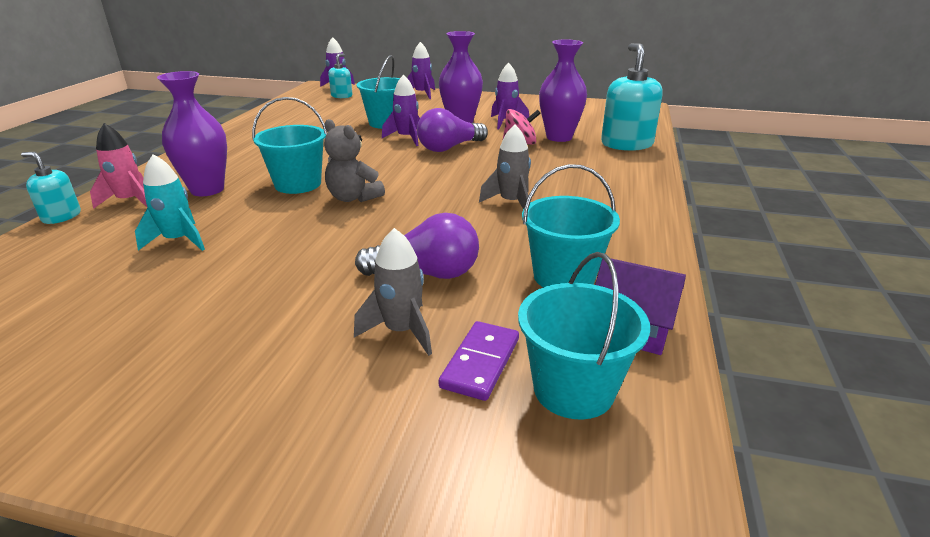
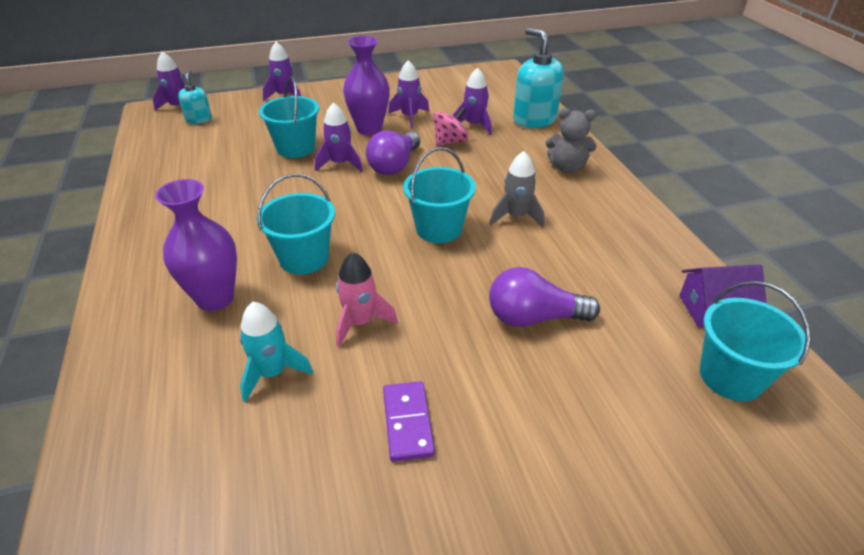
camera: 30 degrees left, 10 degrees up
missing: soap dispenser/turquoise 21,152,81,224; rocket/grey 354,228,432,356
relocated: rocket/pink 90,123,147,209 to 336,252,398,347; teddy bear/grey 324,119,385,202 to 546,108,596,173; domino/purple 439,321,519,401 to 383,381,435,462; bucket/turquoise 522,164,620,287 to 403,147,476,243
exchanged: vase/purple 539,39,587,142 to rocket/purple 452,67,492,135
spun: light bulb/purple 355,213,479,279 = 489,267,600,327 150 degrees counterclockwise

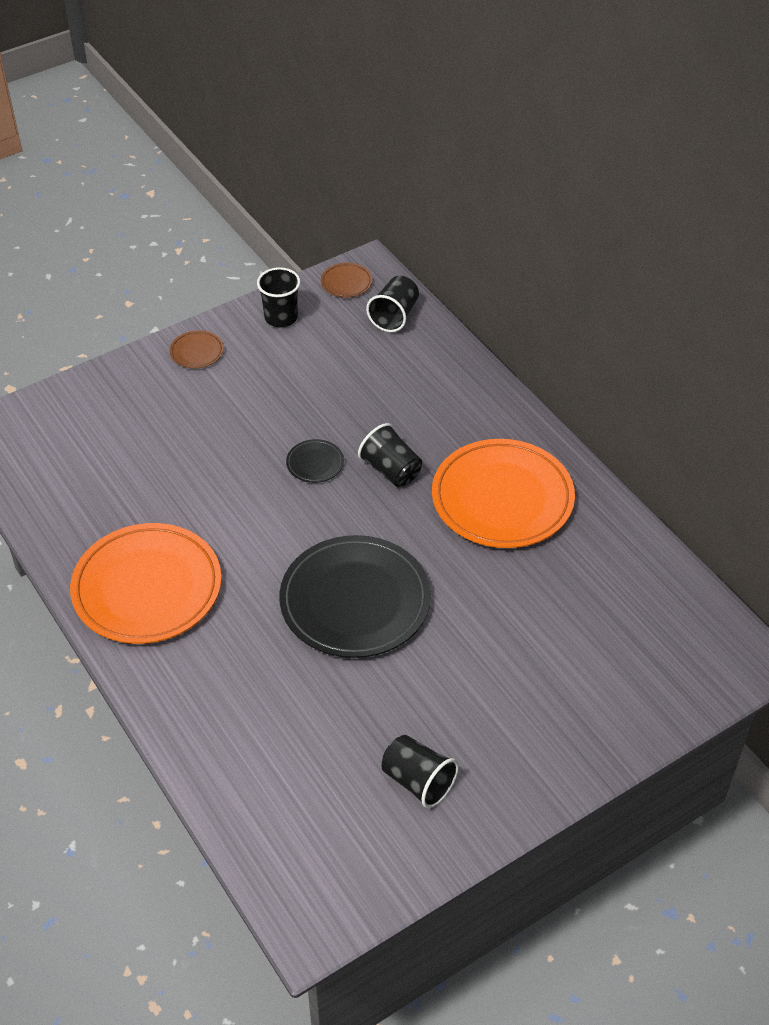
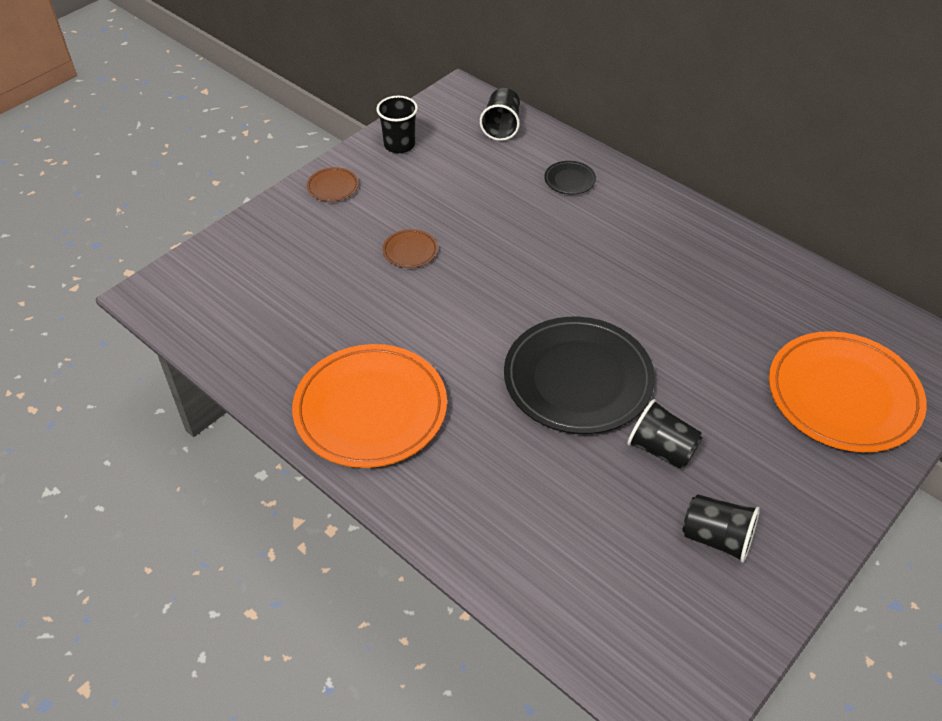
camera: 15 degrees left, 0 degrees up
relocated: plate/black 286,439,344,483 to 544,161,596,195; plate/brown 321,263,372,298 to 382,229,438,268; cup/black 358,423,422,487 to 627,399,703,469; plate/orange 432,439,575,548 to 769,331,927,452

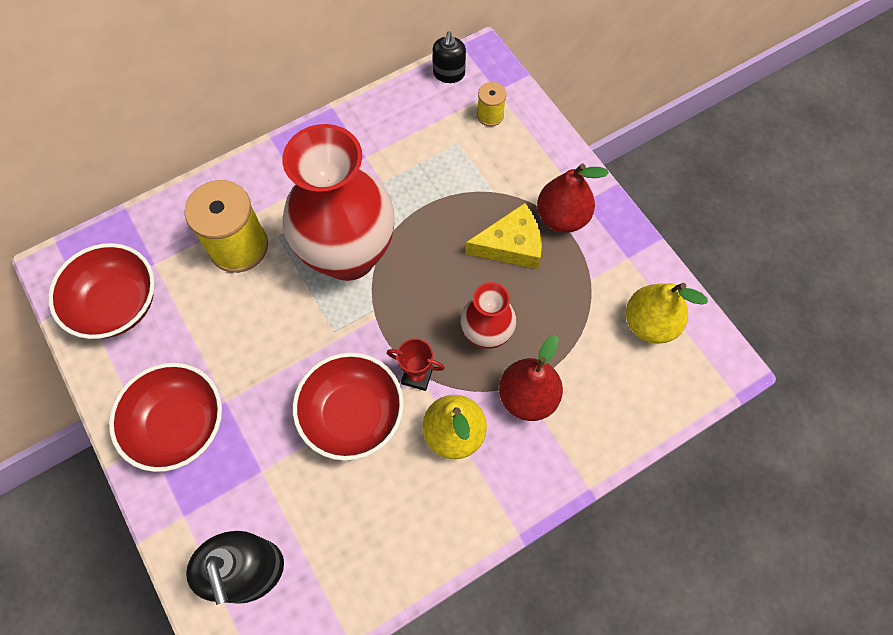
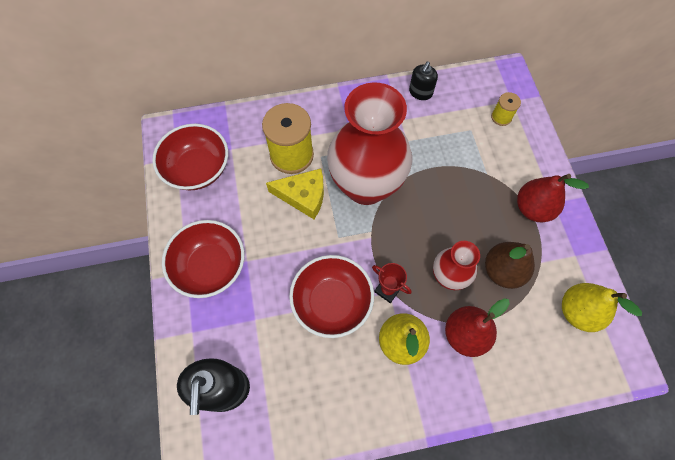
camera: 20 degrees right, 0 degrees up
appeared: pear/brown 485,242,535,289
relocated: soap dispenser/black 433,31,466,83 to 409,61,438,100; cheese/yellow 465,203,542,269 to 266,168,324,219

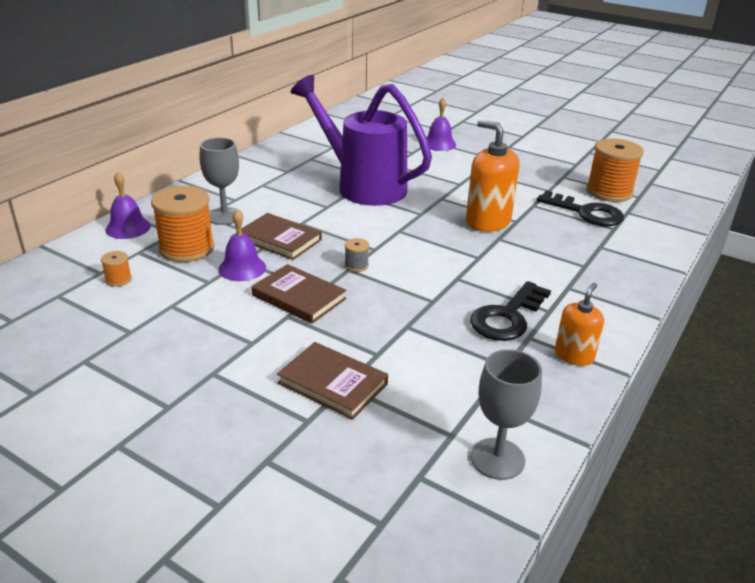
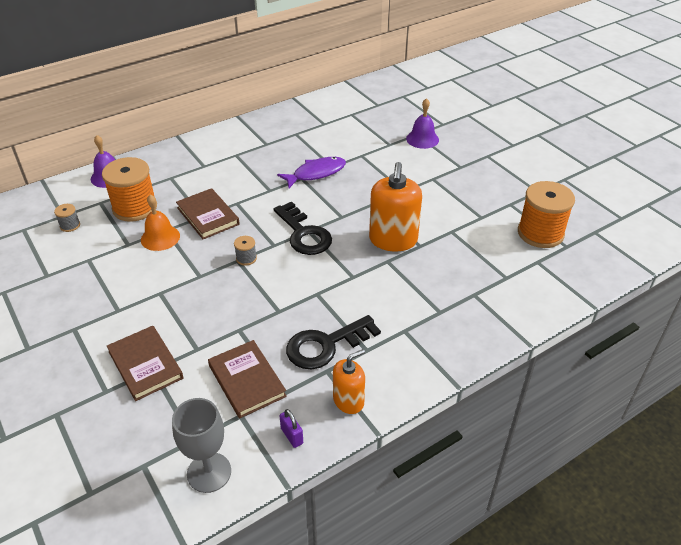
camera: 25 degrees right, 10 degrees up
missing: goblet/grey 200,138,242,225
appeared: padlock/purple 279,409,303,448
relocated: book/brown 252,264,346,324 to 208,340,287,419; key/black 537,190,624,226 to 274,202,332,255
exchanged: watering can/purple 290,75,432,206 to fish/purple 277,157,346,188
colour: spool/orange 101,251,132,287 to spool/grey 54,204,80,232; bell/purple 218,210,266,281 to bell/orange 141,194,180,251
spun: soap dispenser/orange 466,120,520,232 = 369,162,422,252 150 degrees counterclockwise

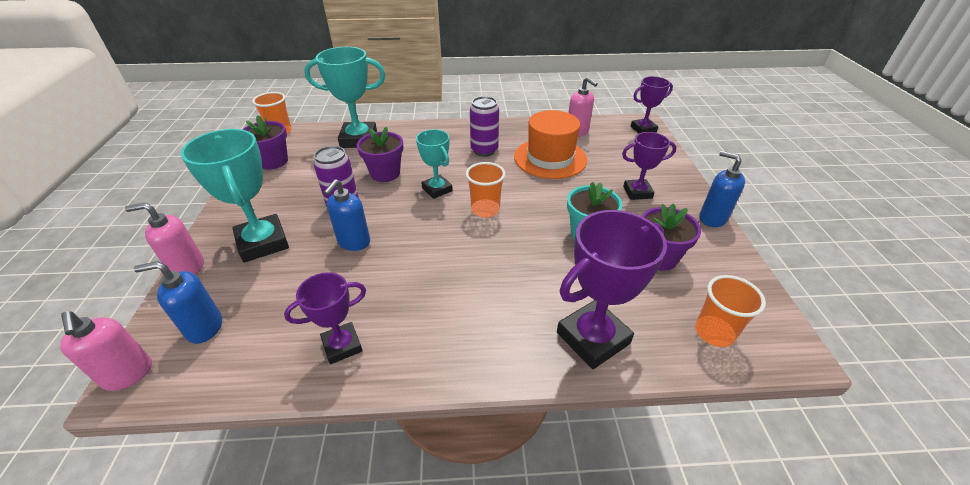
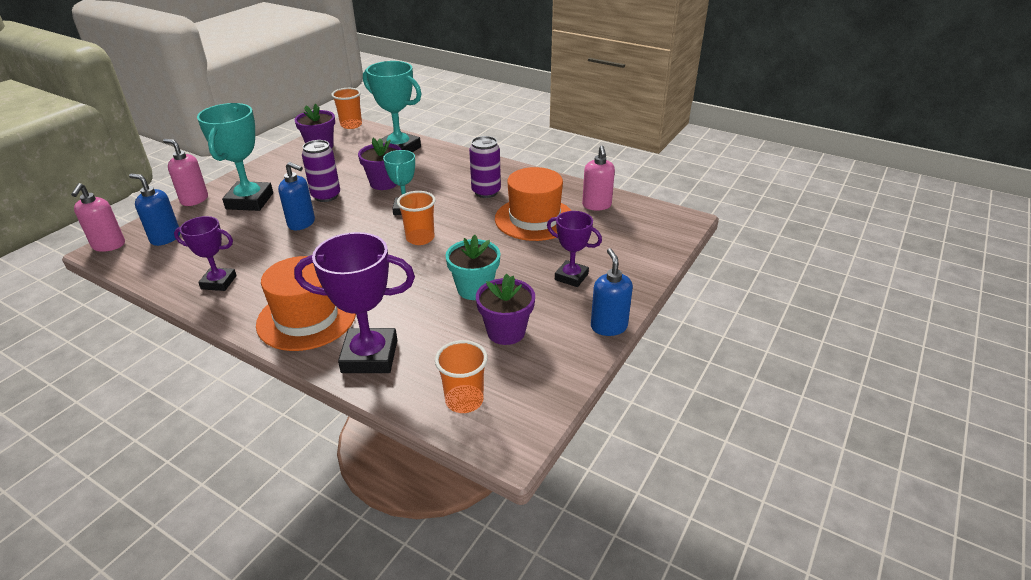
camera: 35 degrees right, 5 degrees down
missing: trophy/purple 630,76,673,133
appeared: hat/orange 256,256,356,351
spun: soap dispenser/blue 324,179,370,251 = 278,162,315,230 120 degrees counterclockwise

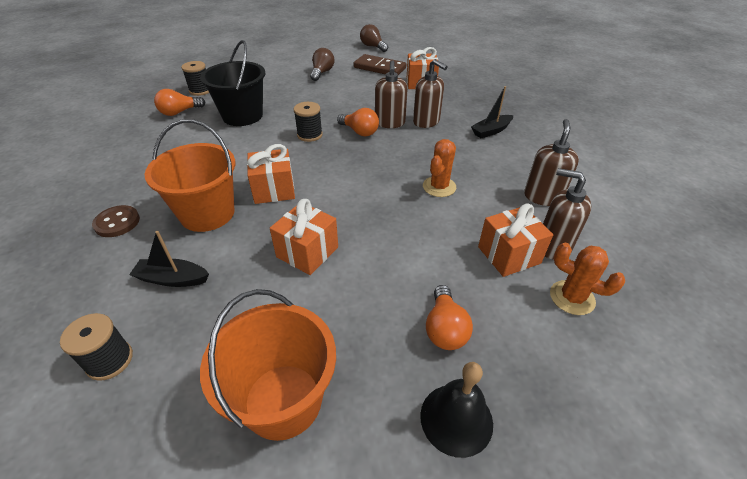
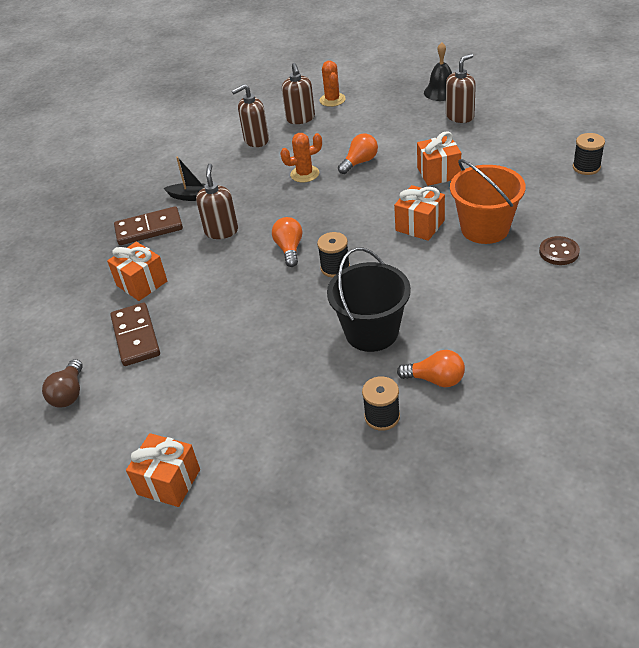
camera: 130 degrees left, 0 degrees up
missing: boat/black 129,231,209,287; bucket/orange 200,289,336,441; light bulb/brown 310,48,334,81
appeared: domino/brown 114,206,183,245
relocated: soap dispenser/brown 375,60,408,128 to 446,53,476,123; light bulb/orange 426,285,473,350 to 338,133,378,174; gift/orange 478,204,553,277 to 126,433,200,507

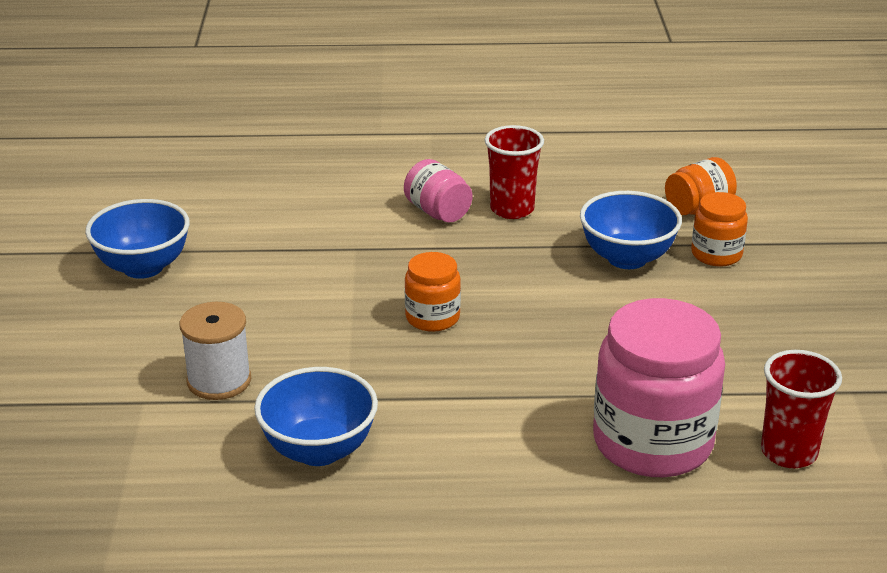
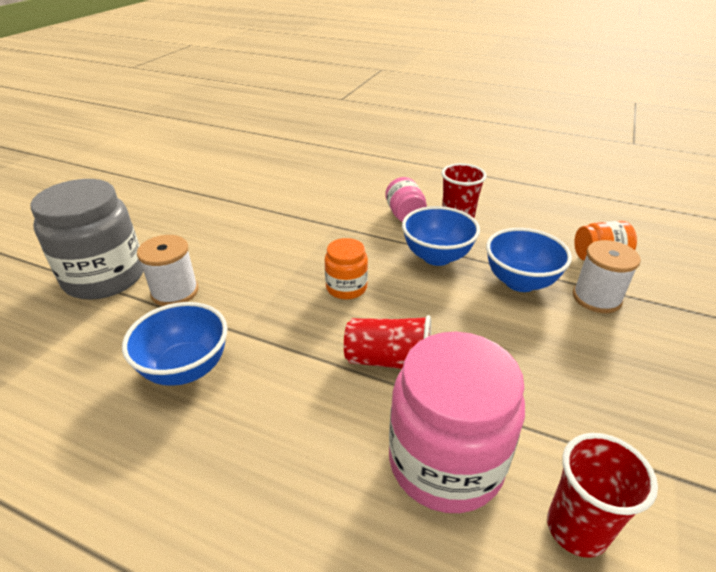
camera: 25 degrees right, 5 degrees up
appeared: jar/grey 30,179,143,300; cup/red 344,315,431,369
relocated: bowl/blue 85,199,190,279 to 402,206,480,266
exchanged: jar/orange 691,192,748,266 to spool/white 573,240,641,313

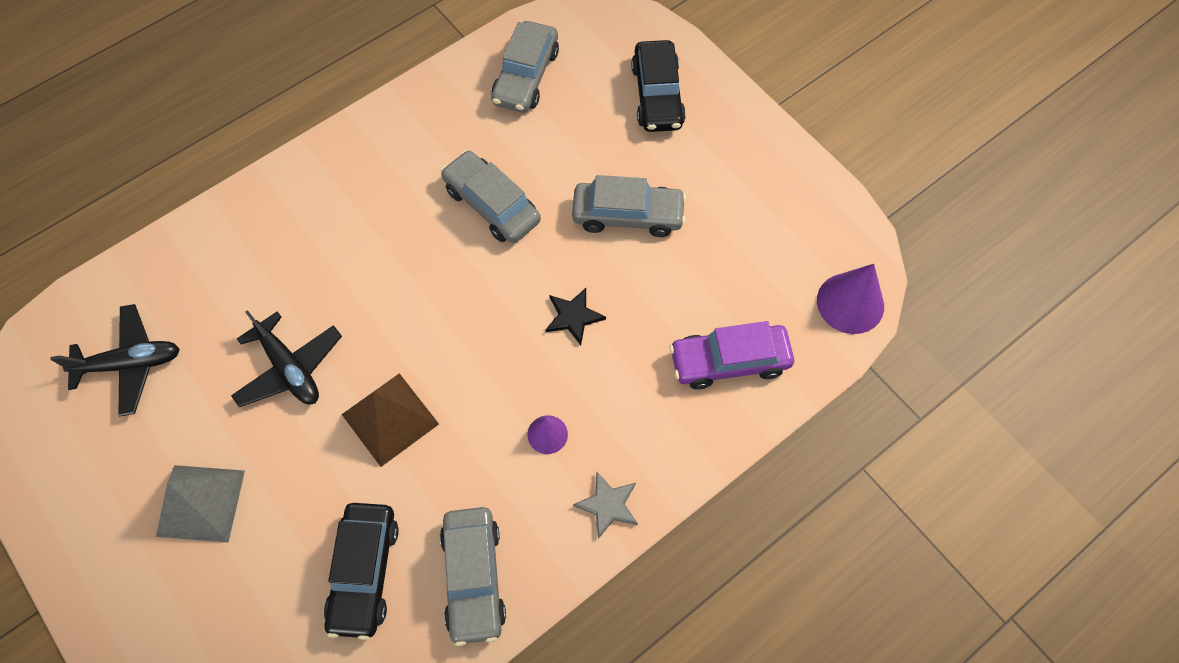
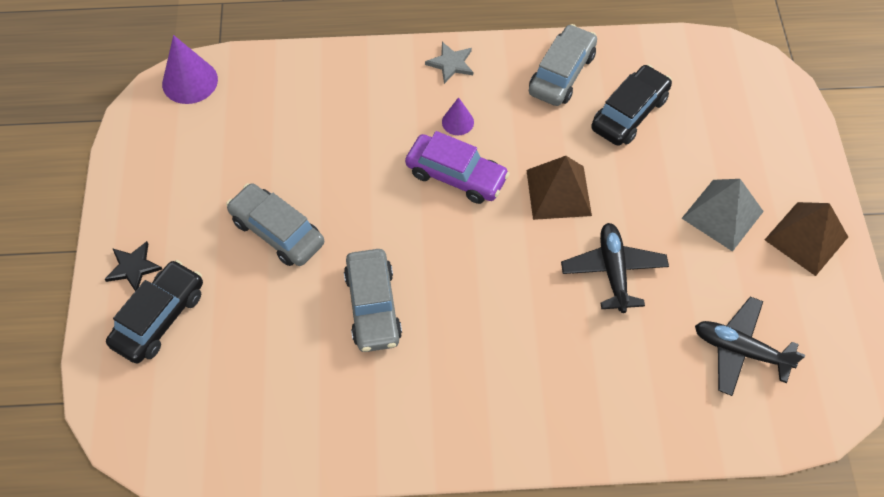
camera: 145 degrees left, 5 degrees down
missing: car/grey 491,21,559,112
appeared: pyramid/brown 765,202,848,276
relocated: star/black 545,288,606,345 to 105,241,163,291; car/purple 670,321,794,389 to 405,131,510,204

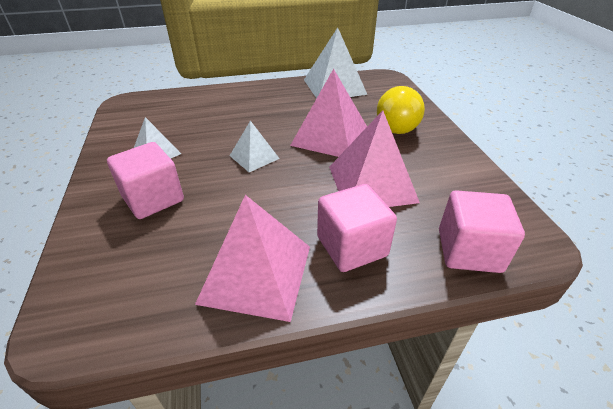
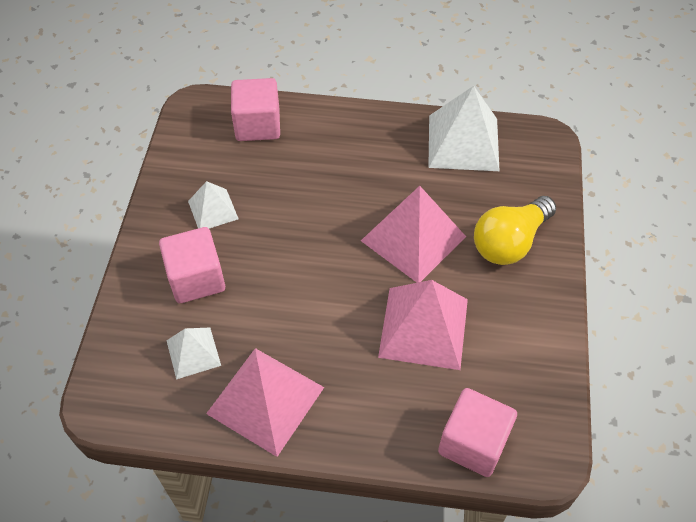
camera: 20 degrees right, 15 degrees up
relocated: pyramid/white 229,121,280,172 to 167,328,221,380; cube/pink 317,184,397,272 to 231,78,280,141

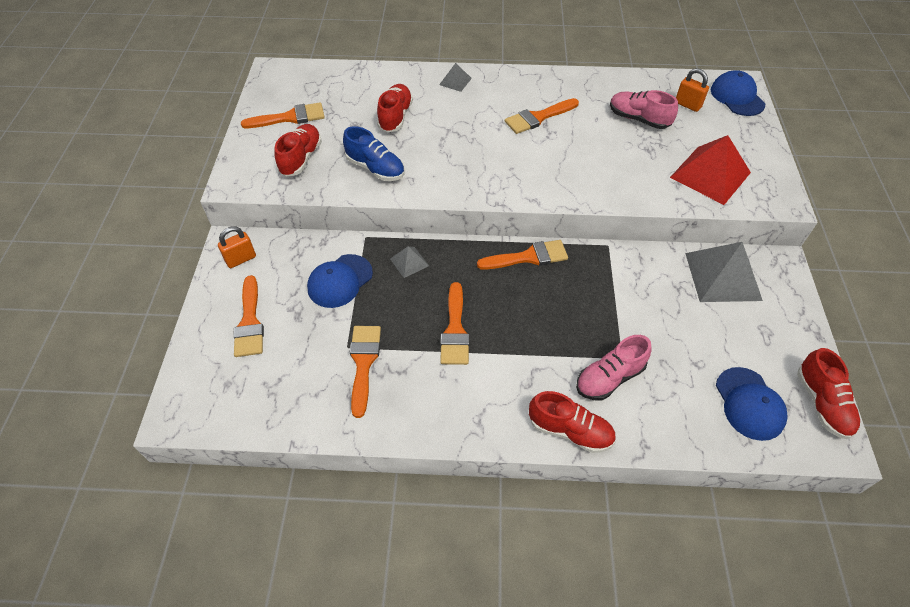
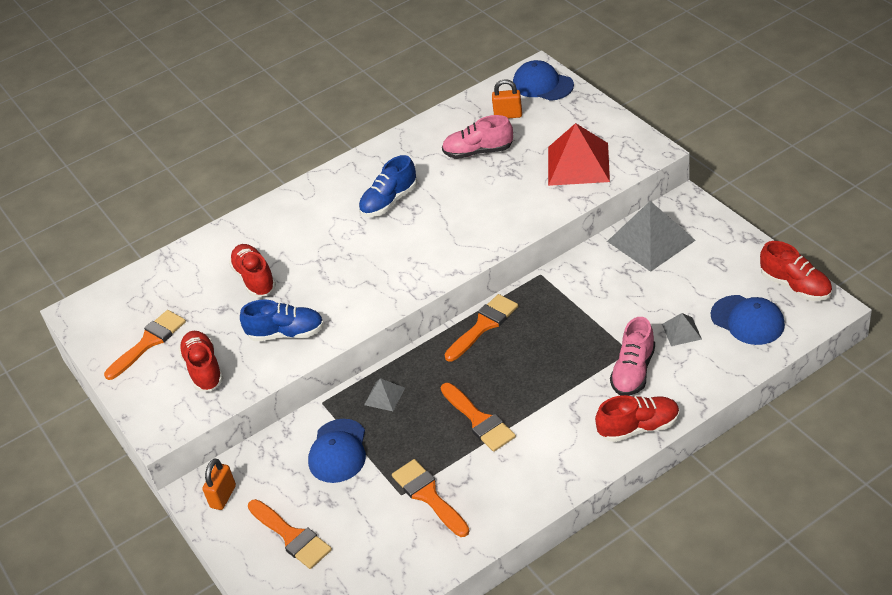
camera: 30 degrees left, 10 degrees down
relocated: pyramid/grey 439,63,472,92 to 662,313,702,346
exchanged: brush/orange 505,98,579,134 to shoe/blue 359,155,417,217

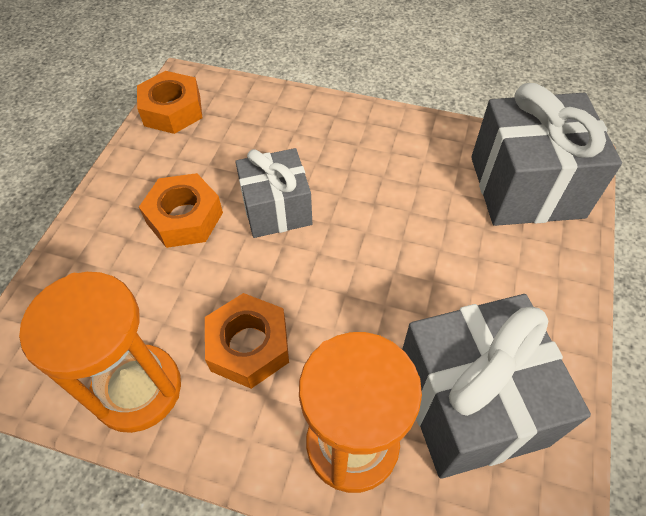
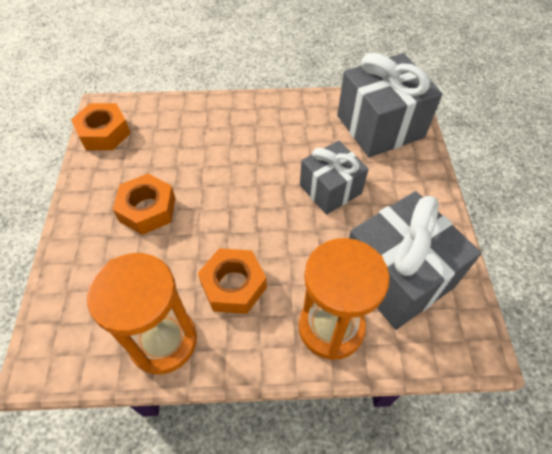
camera: 20 degrees left, 0 degrees up
relocated: gift/grey 236,148,312,238 to 300,141,369,214

